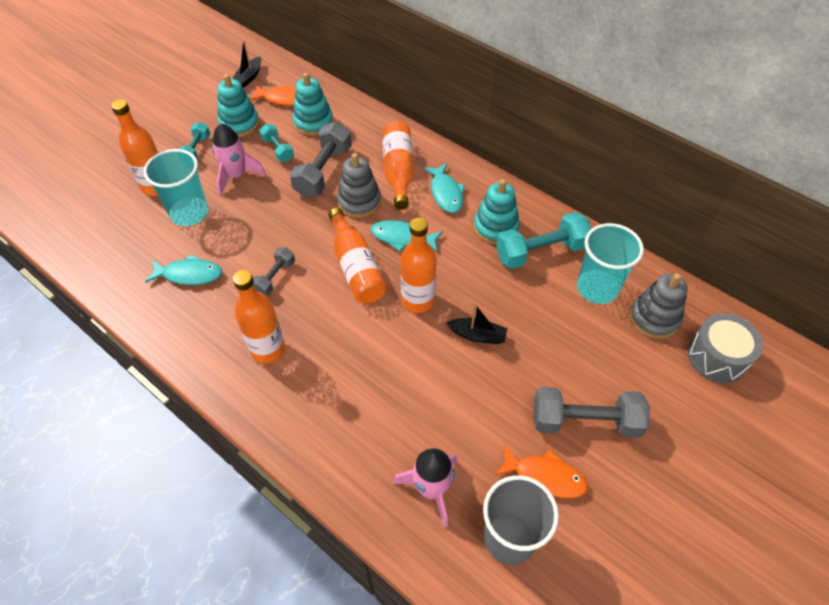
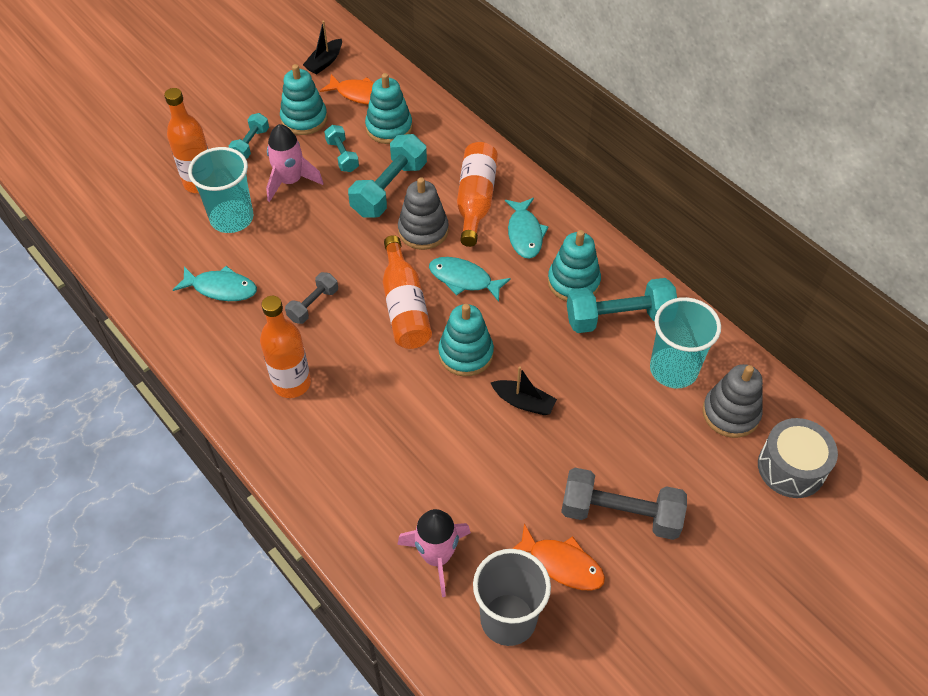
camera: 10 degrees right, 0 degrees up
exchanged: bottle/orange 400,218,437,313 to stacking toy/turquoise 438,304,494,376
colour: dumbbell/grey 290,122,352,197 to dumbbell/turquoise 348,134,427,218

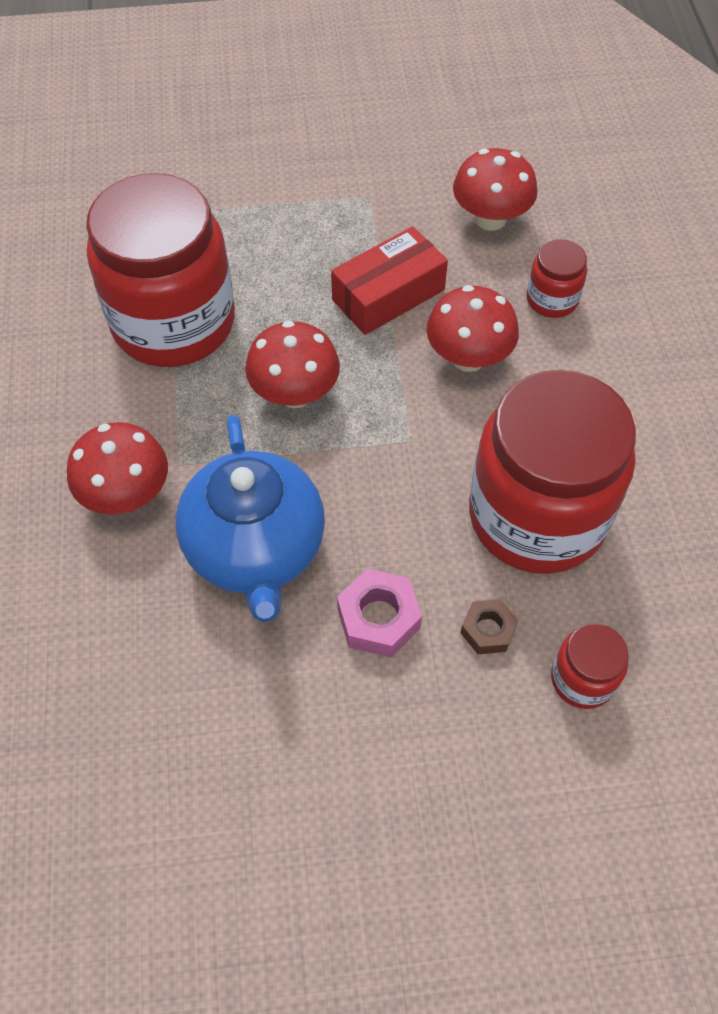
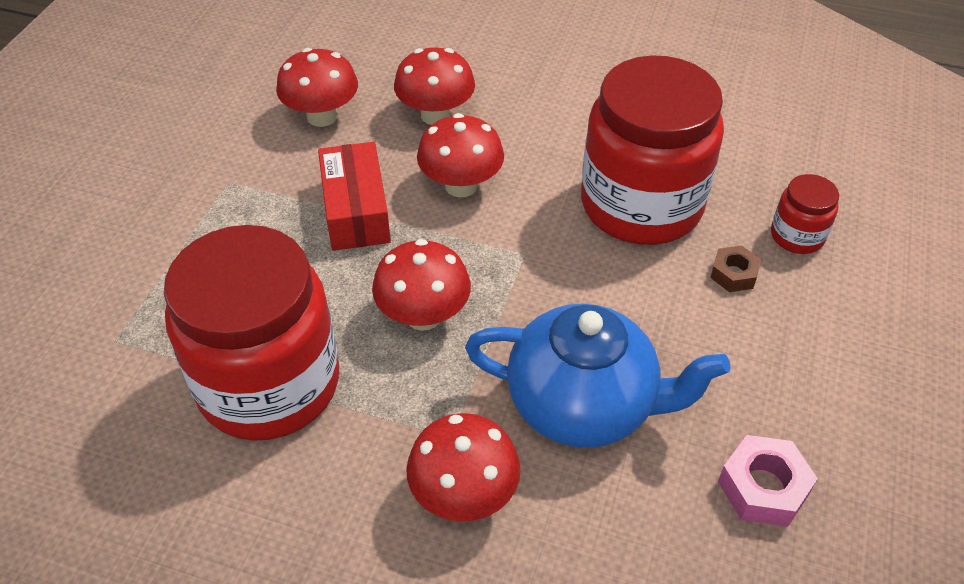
camera: 65 degrees left, 10 degrees down
relocated: nut/pink 337,569,422,657 to 718,435,818,527
exchanged: jar/red 527,239,587,318 to mushroom/red 394,47,475,125

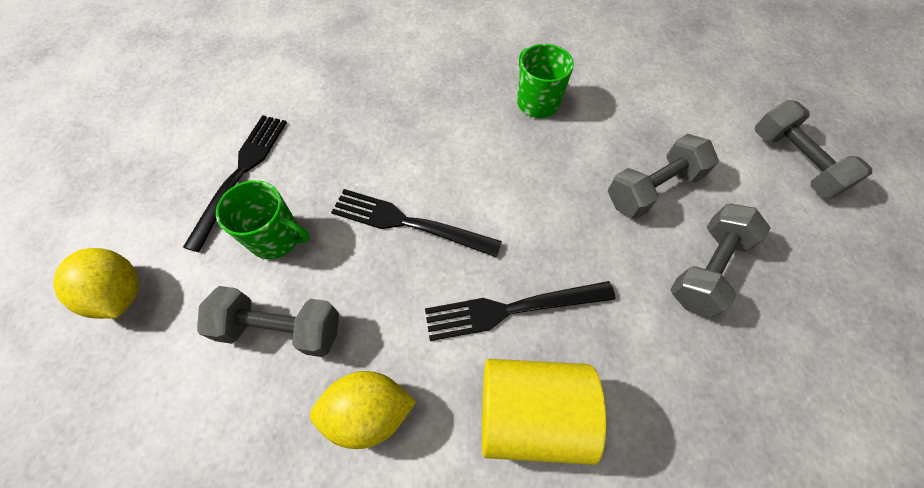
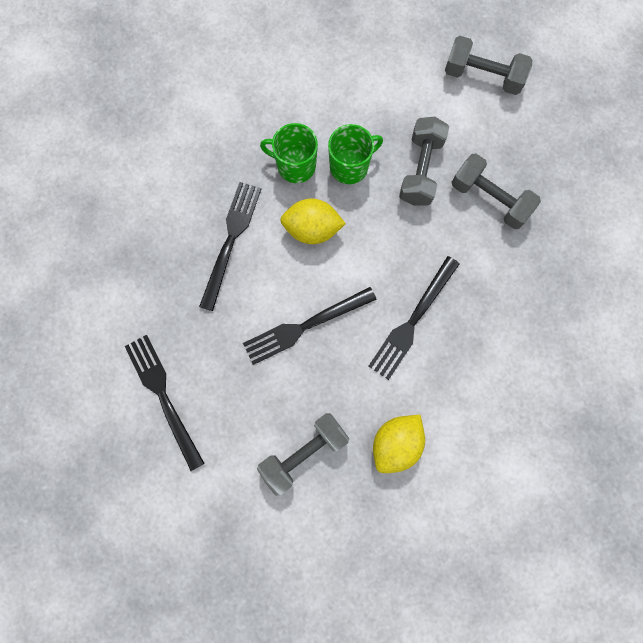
camera: 45 degrees left, 15 degrees up
missing: cylinder/yellow 482,359,606,465
appeared: fork/black 199,182,261,311
relocated: lemon/yellow 53,248,139,319 to 280,198,346,244; mug/green 216,180,310,259 to 328,124,383,184
spun: dumbbell/grey 670,203,771,318 = 452,153,541,229 45 degrees counterclockwise

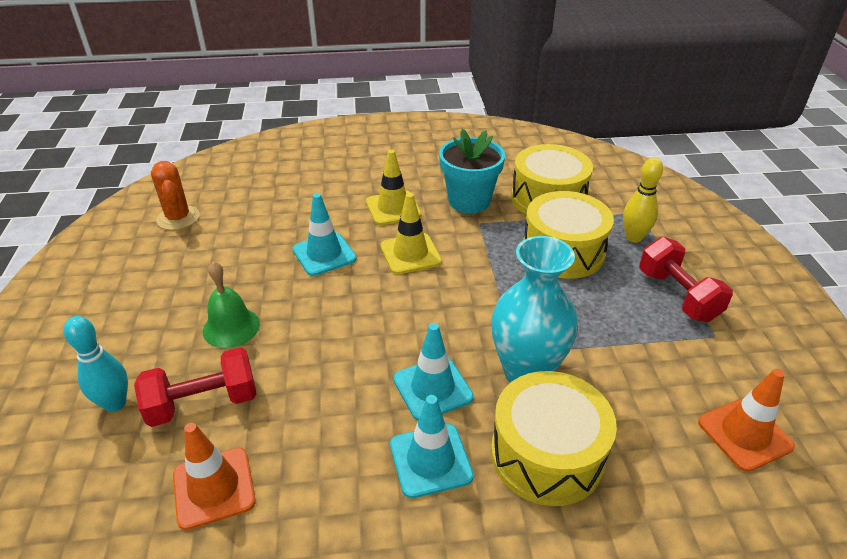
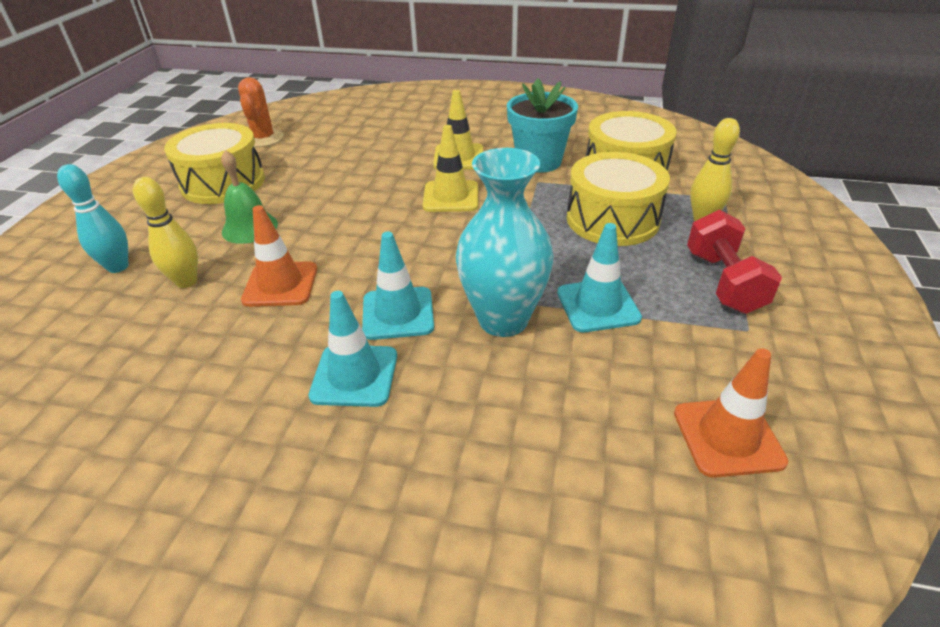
camera: 20 degrees right, 0 degrees up
relocated: traffic cone/orange 173,423,256,530 to 241,205,317,307; traffic cone/turquoise 293,193,357,276 to 557,223,642,332; drum/yellow 491,371,617,506 to 164,123,265,204
exchanged: dumbbell/red 134,347,256,427 to bowling pin/yellow 133,177,198,288

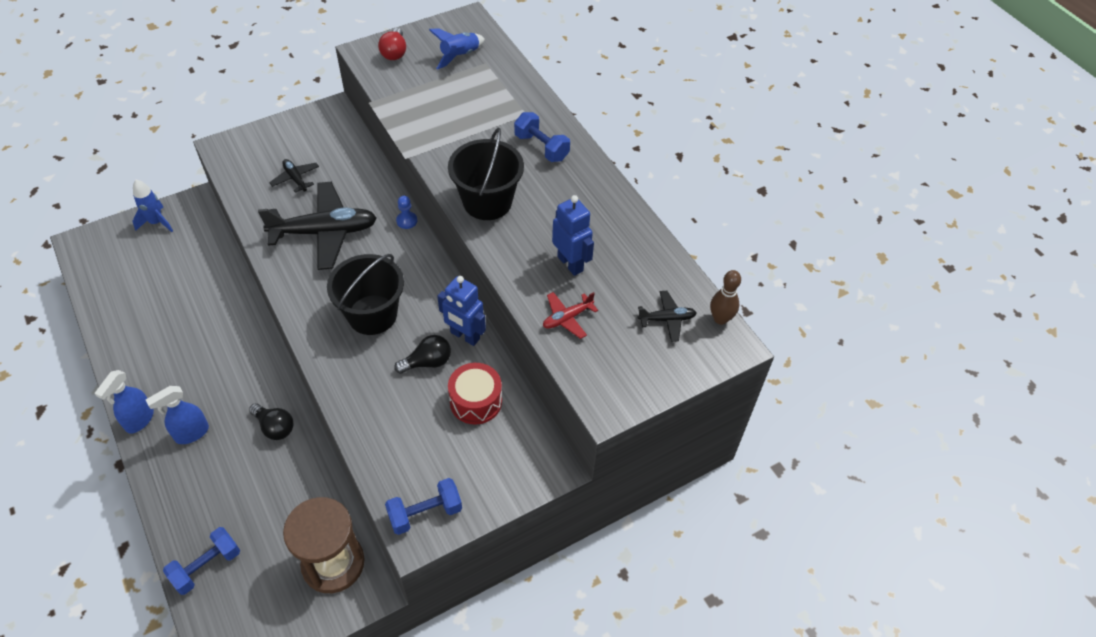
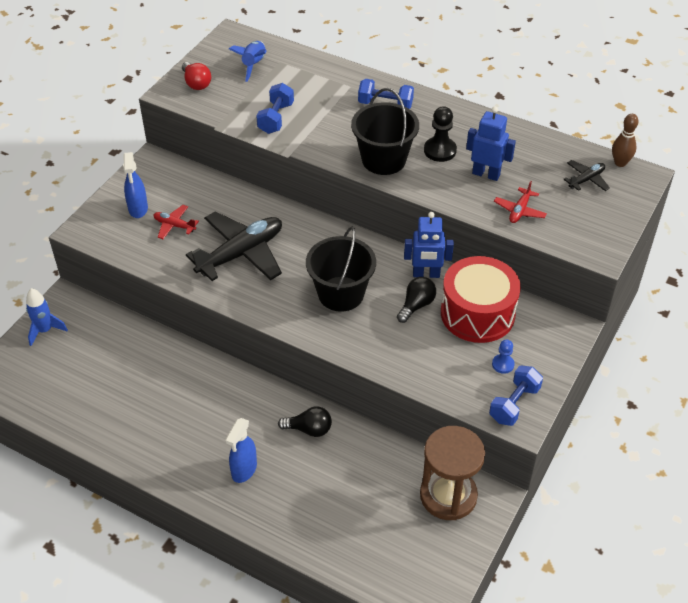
camera: 30 degrees left, 5 degrees down
appeared: pawn/black 424,106,457,162
relocated: spray bottle/blue 95,370,154,434 to 123,152,148,218; dumbbell/blue 163,527,240,595 to 256,83,294,134; pawn/blue 396,196,417,229 to 492,339,515,374
colour: plane/black 269,159,319,193 to plane/red 154,205,199,239
size: drum/red 448,363,502,425 = 441,256,521,343 x1.59

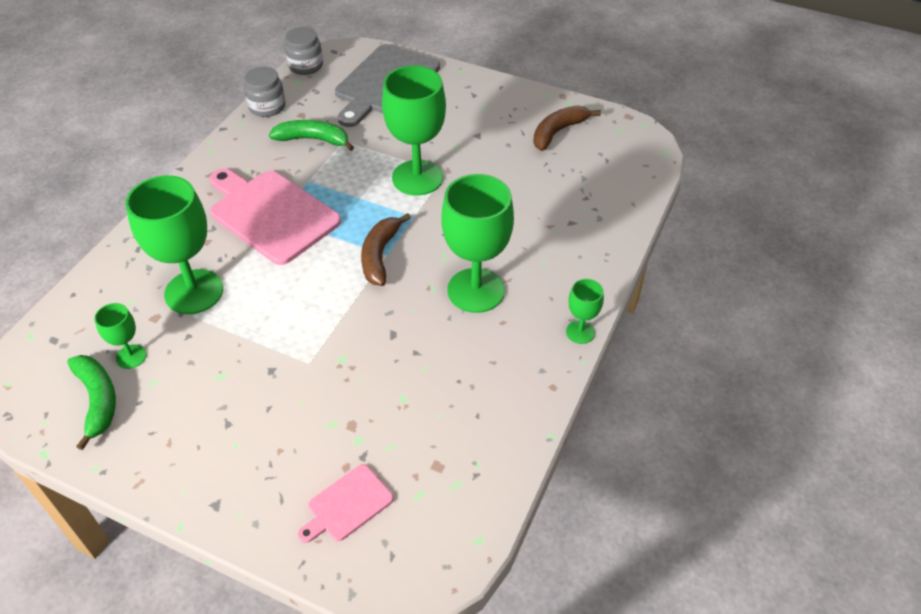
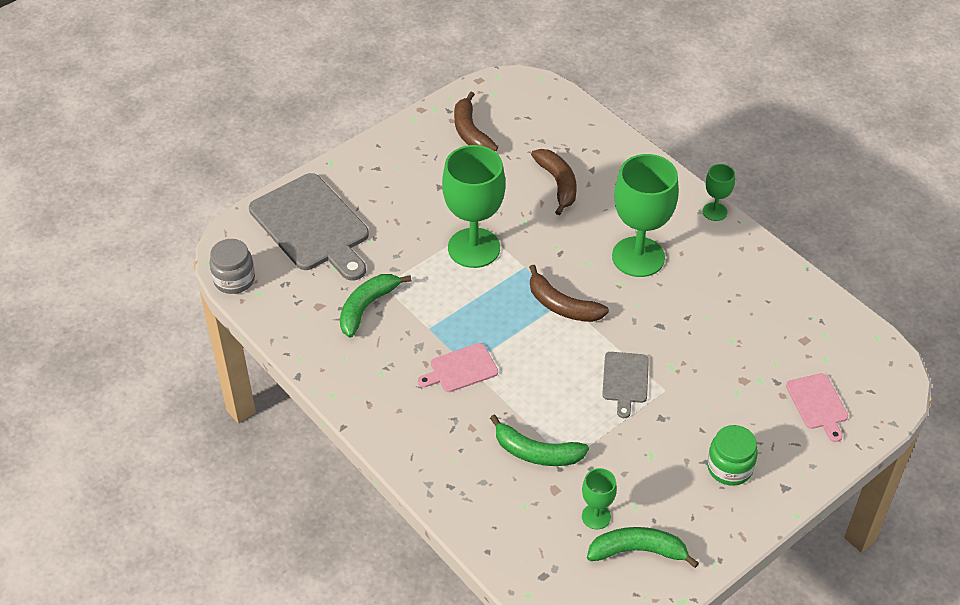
camera: 65 degrees left, 0 degrees up
missing: jar/grey 244,67,286,117
appeared: banana/brown 531,149,577,215; cutting board/grey 602,352,649,418; jar/green 707,425,758,486
exchanged: goblet/green 126,175,223,314 to banana/green 490,414,589,466
size: cutting board/pink 210,168,341,265 = 418,343,498,392 x0.49

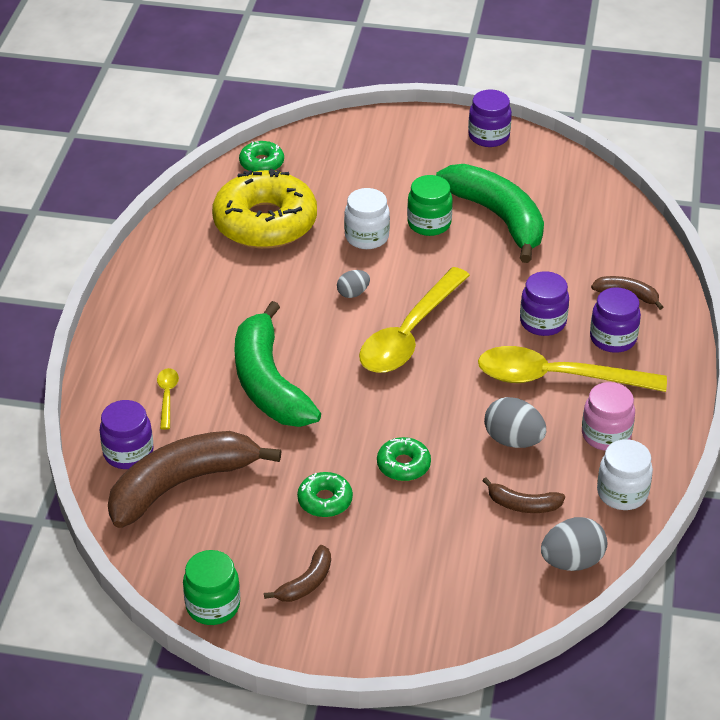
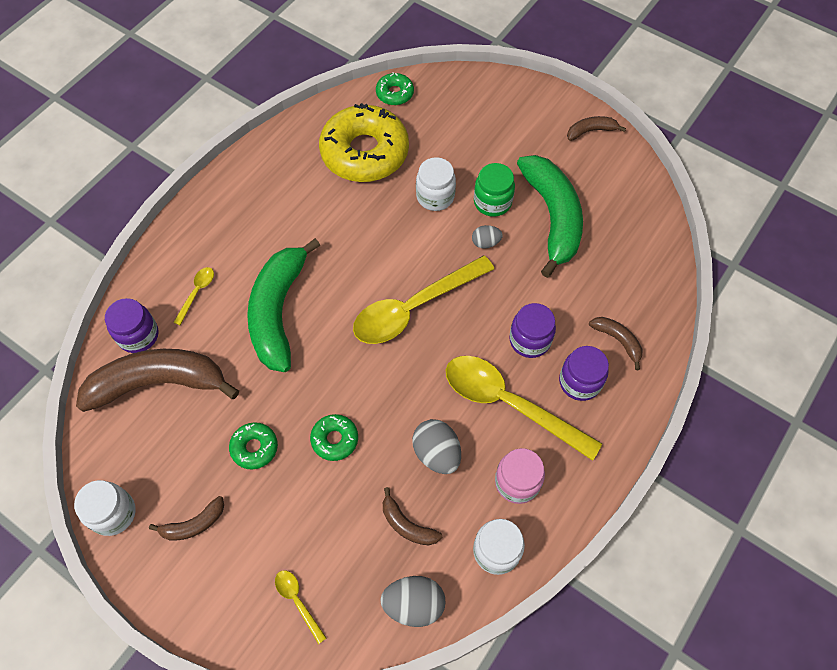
camera: 25 degrees right, 20 degrees up
appeared: spoon/yellow 275,571,326,644
relocated: egg/grey 337,270,370,298 to 472,225,503,249
exchanged: jar/purple 468,89,512,147 to banana/brown 567,116,626,141
colour: jar/green 183,550,240,625 to jar/white 74,480,136,536

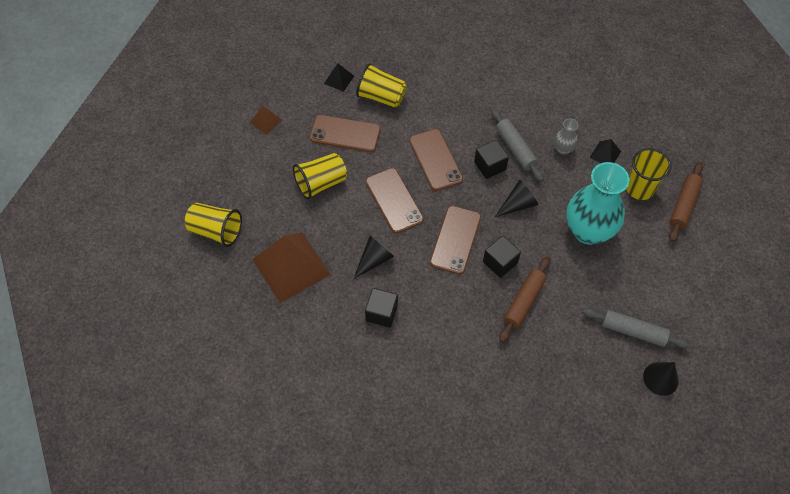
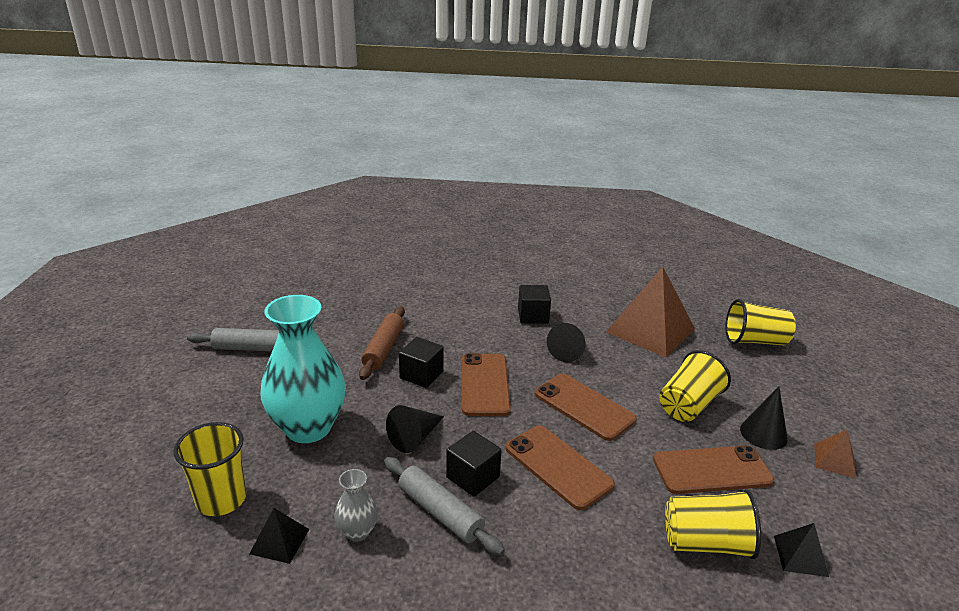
camera: 160 degrees right, 30 degrees down
missing: rolling pin/brown 669,162,703,242
relocated: cone/black 643,362,679,396 to 740,386,788,450

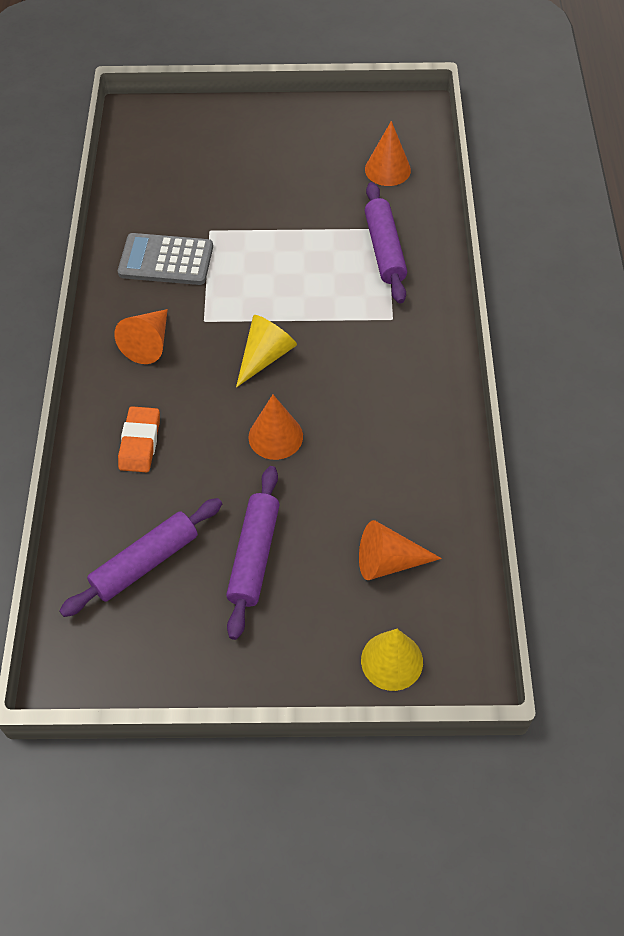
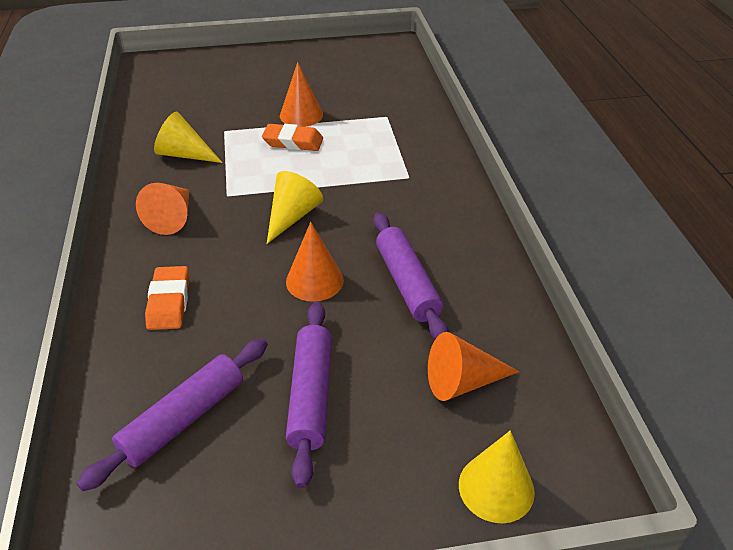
camera: 10 degrees left, 15 degrees down
appeared: eraser/orange 262,124,323,151
relocated: cone/orange 365,121,411,186 to 280,62,323,127; rolling pin/purple 365,182,407,303 to 373,213,449,339
exchanged: calculator/grey 118,233,213,285 to cone/yellow 154,112,223,163

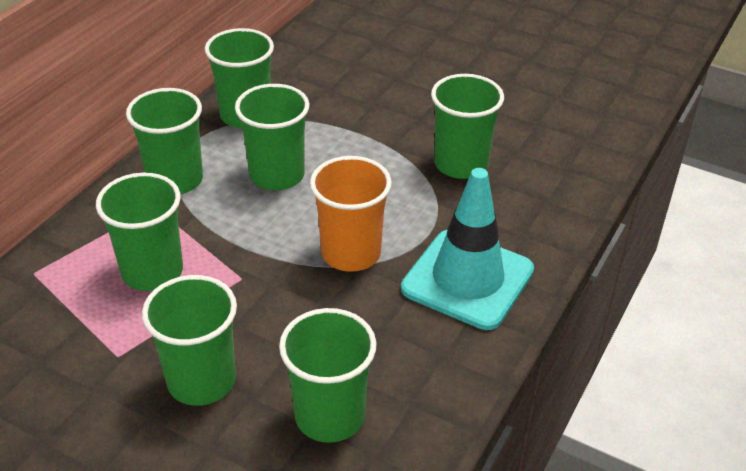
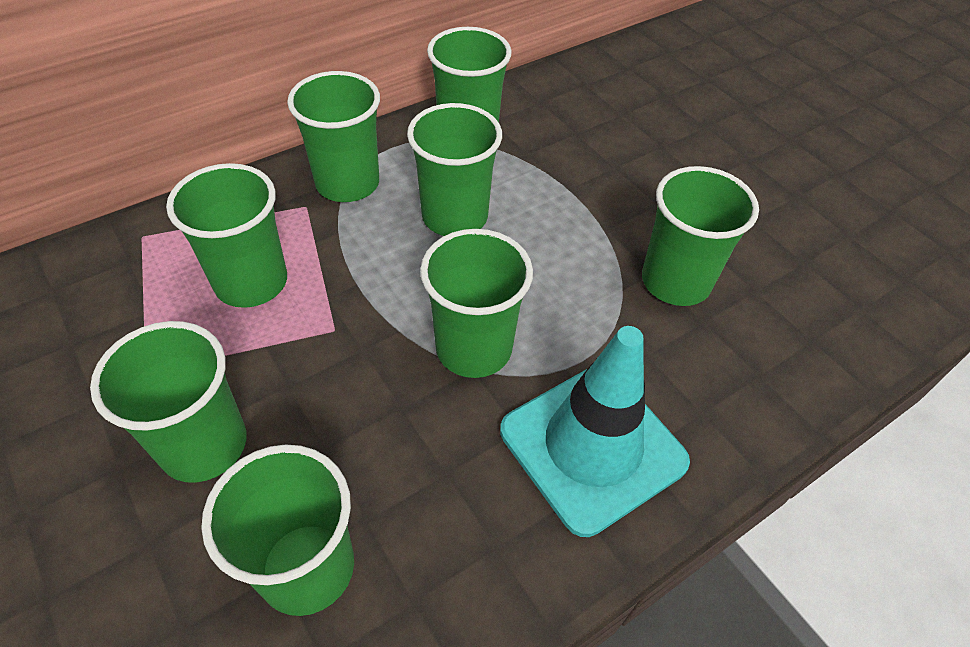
camera: 25 degrees right, 10 degrees up
colour: cup/orange 310,156,392,272 to cup/green 420,229,533,378

